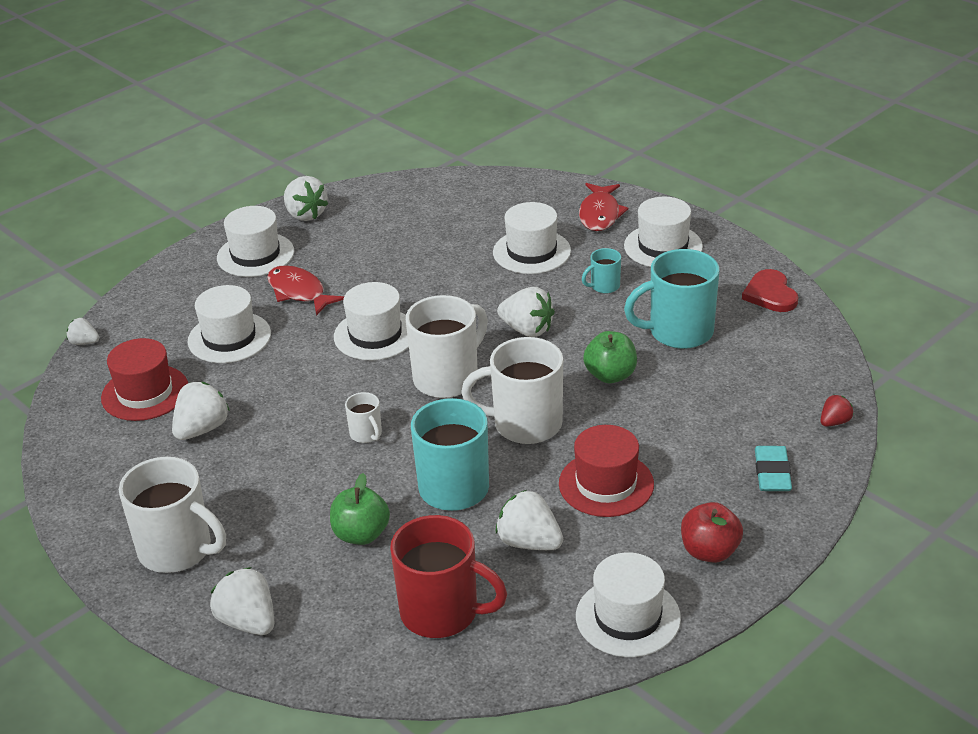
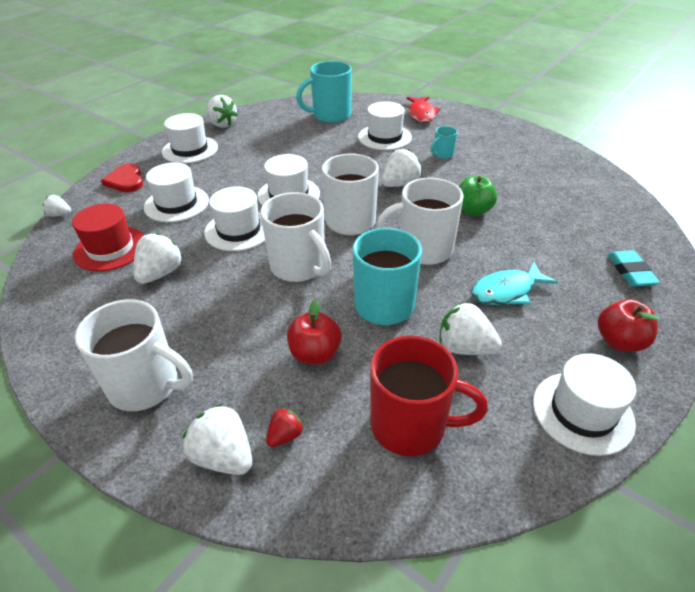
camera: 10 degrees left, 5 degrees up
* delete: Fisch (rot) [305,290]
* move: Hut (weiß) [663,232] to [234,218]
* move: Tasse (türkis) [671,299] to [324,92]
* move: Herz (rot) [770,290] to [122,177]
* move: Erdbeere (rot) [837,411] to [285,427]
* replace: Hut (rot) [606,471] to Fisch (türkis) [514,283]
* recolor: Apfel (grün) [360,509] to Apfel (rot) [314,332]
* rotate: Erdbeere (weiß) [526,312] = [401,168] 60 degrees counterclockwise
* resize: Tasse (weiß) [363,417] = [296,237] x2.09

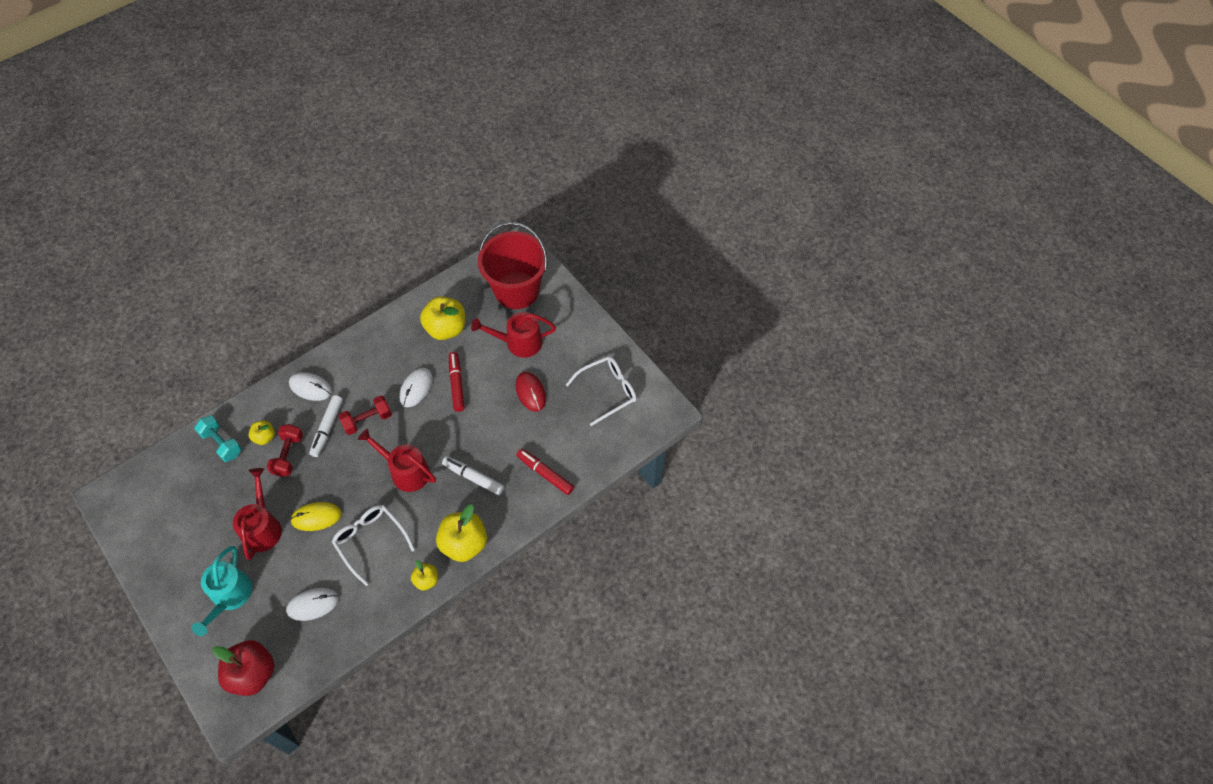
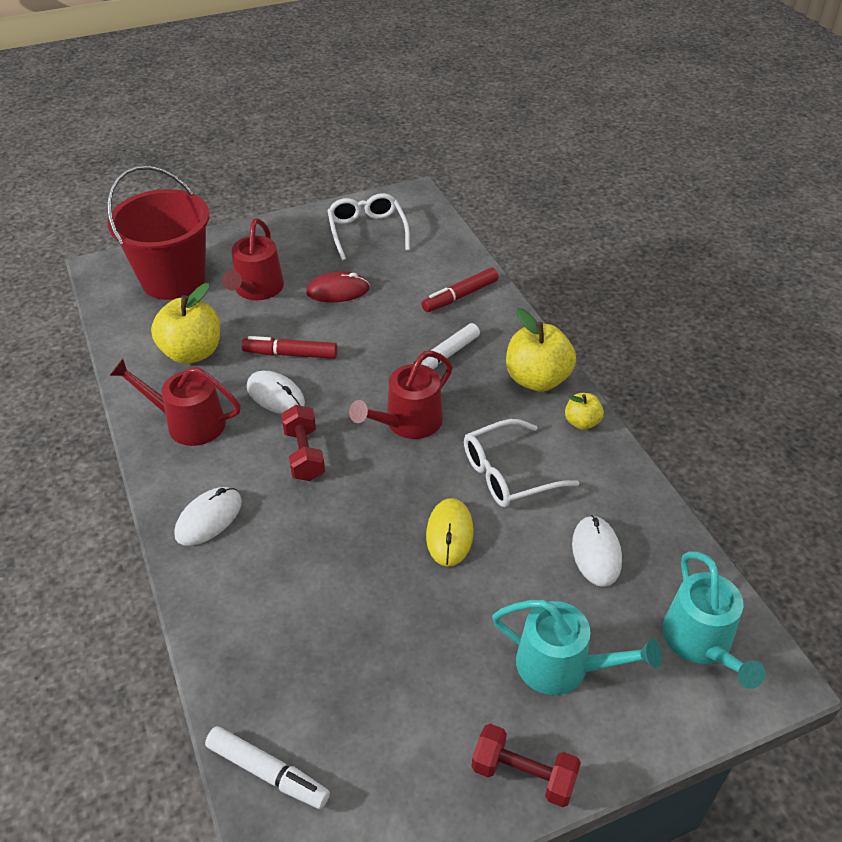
camera: 75 degrees left, 15 degrees down
* delete: Hantel (türkis) [218,439]
* delete: Apfel (gelb) [262,433]
* move: Gießkanne (rot) [257,514] to [175,402]
* move: Hantel (rot) [285,450] to [526,765]
* move: Filzstift (weiß) [326,426] to [267,767]
* replace: Apfel (rot) [243,668] to Gießkanne (türkis) [714,620]

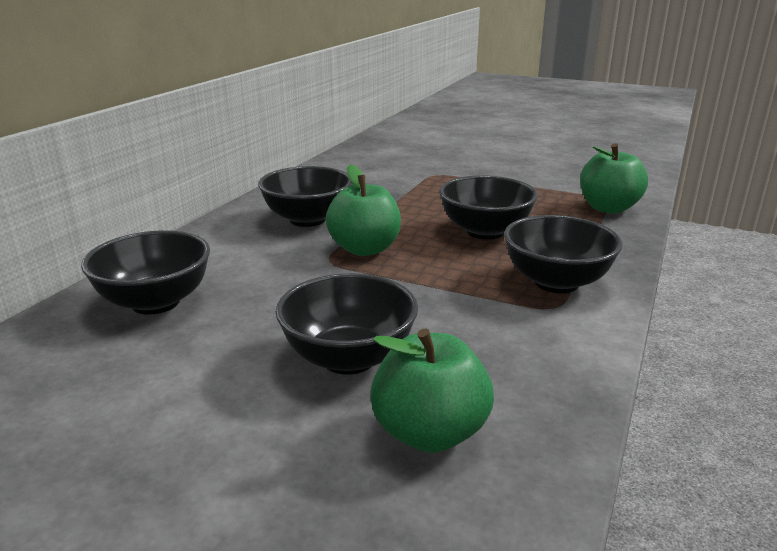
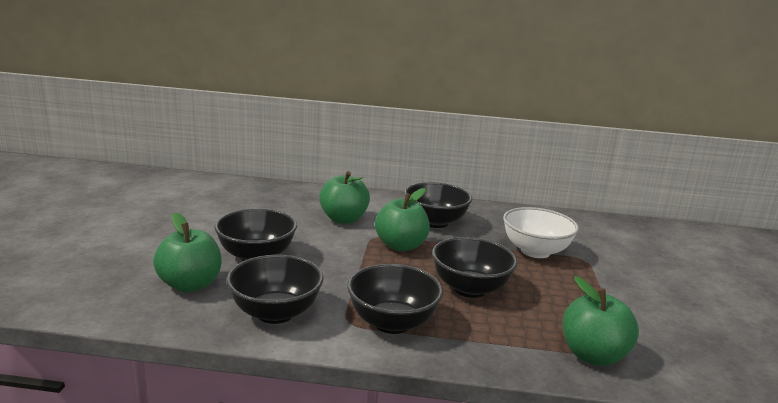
camera: 70 degrees right, 5 degrees down
* insert: Apfel (grün) [344,197]
* insert: Schüssel (weiß) [541,232]
* move: Schüssel (schwarz) [145,272] to [275,289]

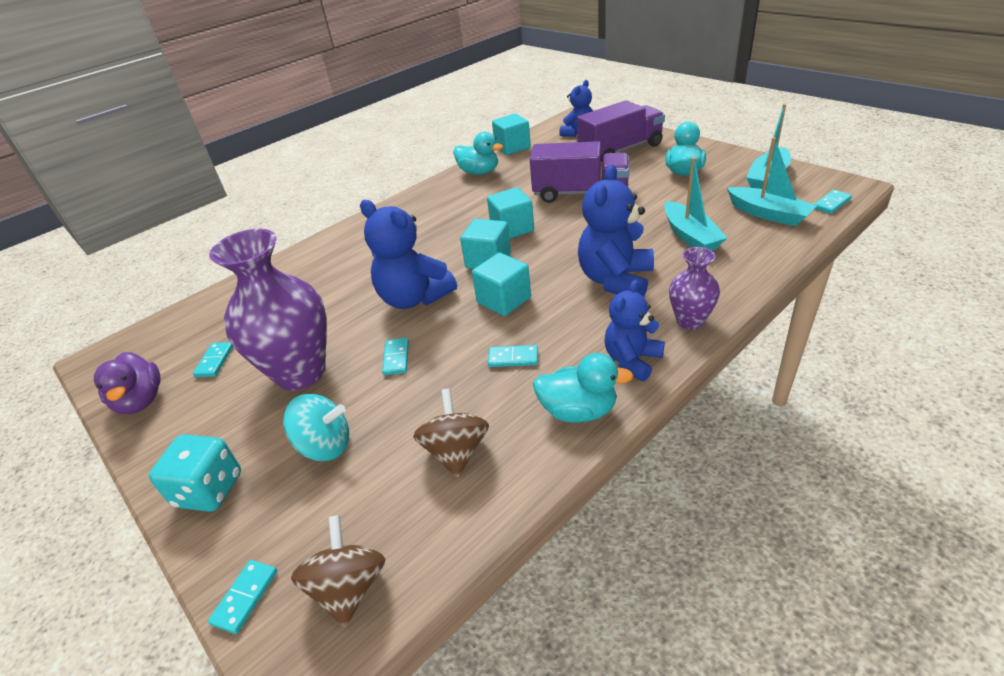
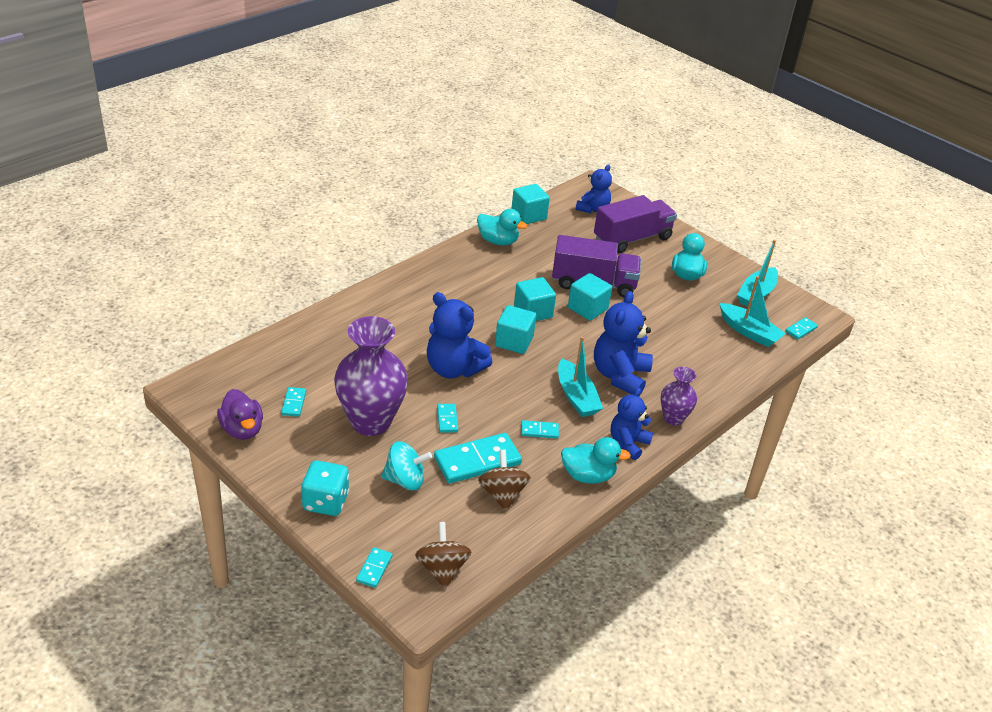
camera: 10 degrees left, 0 degrees up
* insert: Dominostein (türkis) [478,458]
* move: Kubus (türkis) [501,284] to [590,297]
* move: Boot (türkis) [695,204] to [580,376]

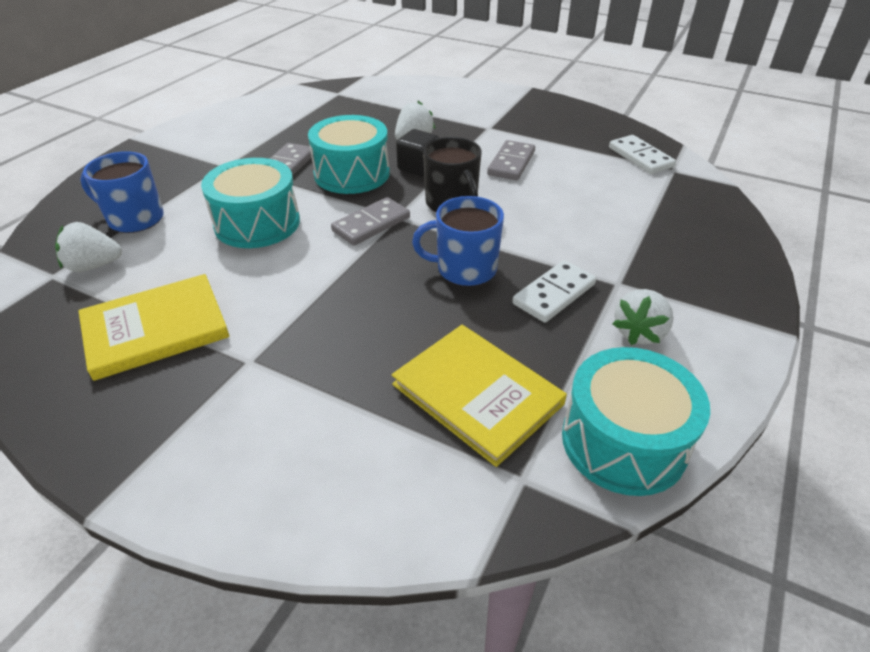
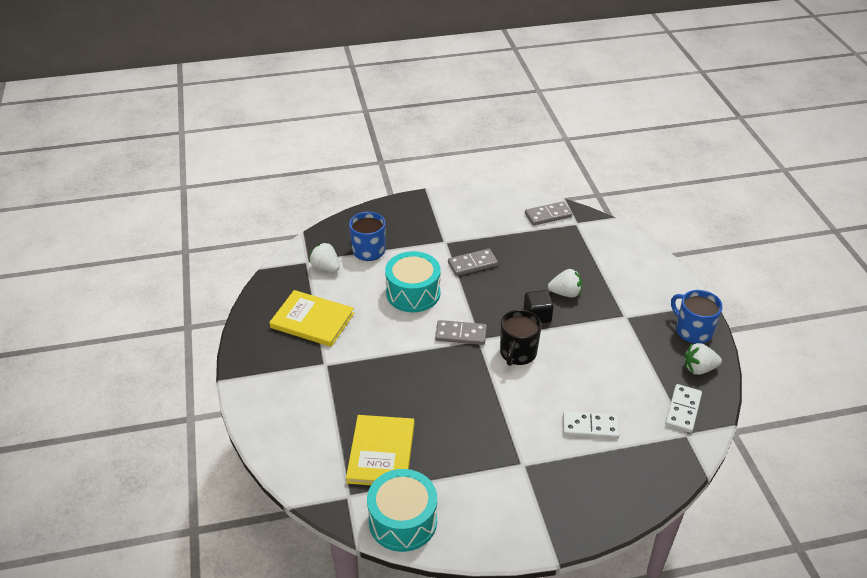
camera: 50 degrees right, 0 degrees up
* delete: Trommel (türkis) [349,154]
* move: Tasse (blau) [458,241] to [697,317]
* move: Dominostein (grau) [511,160] to [548,214]
* move: Dominostein (weiß) [554,291] to [591,425]
* move: Erdbeere (weiß) [643,317] to [703,359]

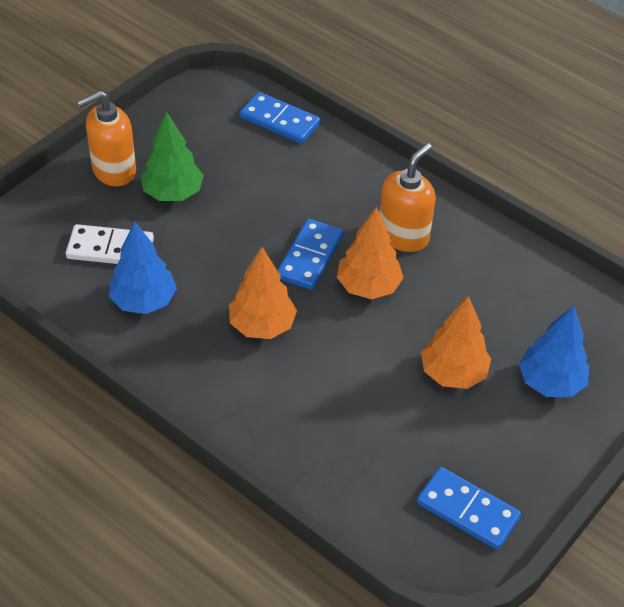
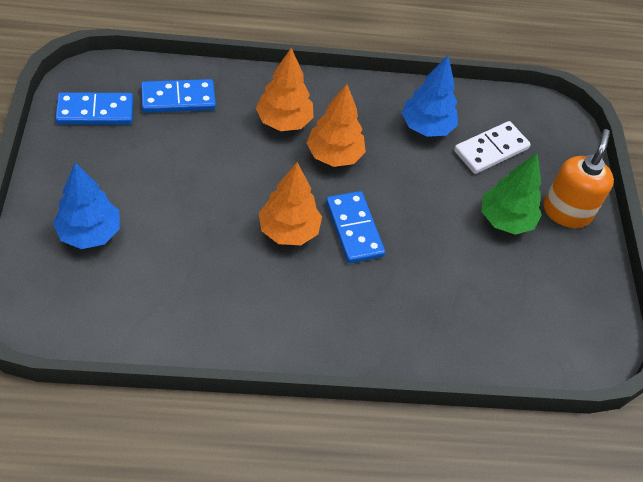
camera: 135 degrees right, 5 degrees up
* delete: Seifenspender (orange) [408,197]
* move: Dominostein (blau) [280,118] to [178,96]
* move: Baum (orange) [456,342] to [285,89]

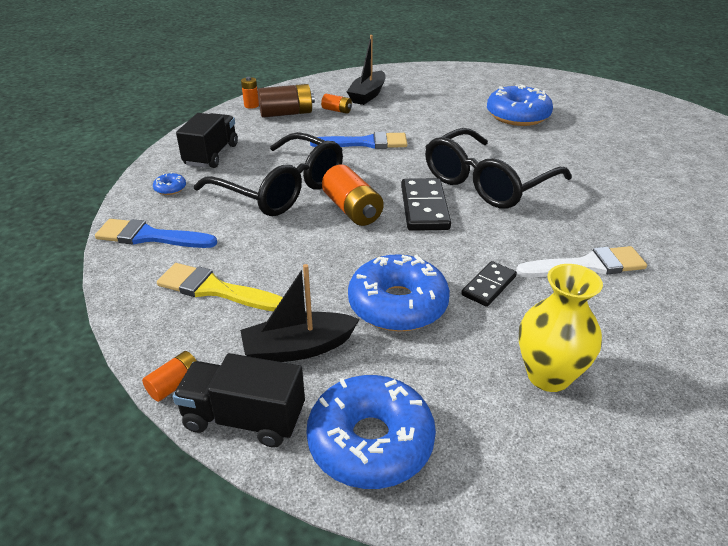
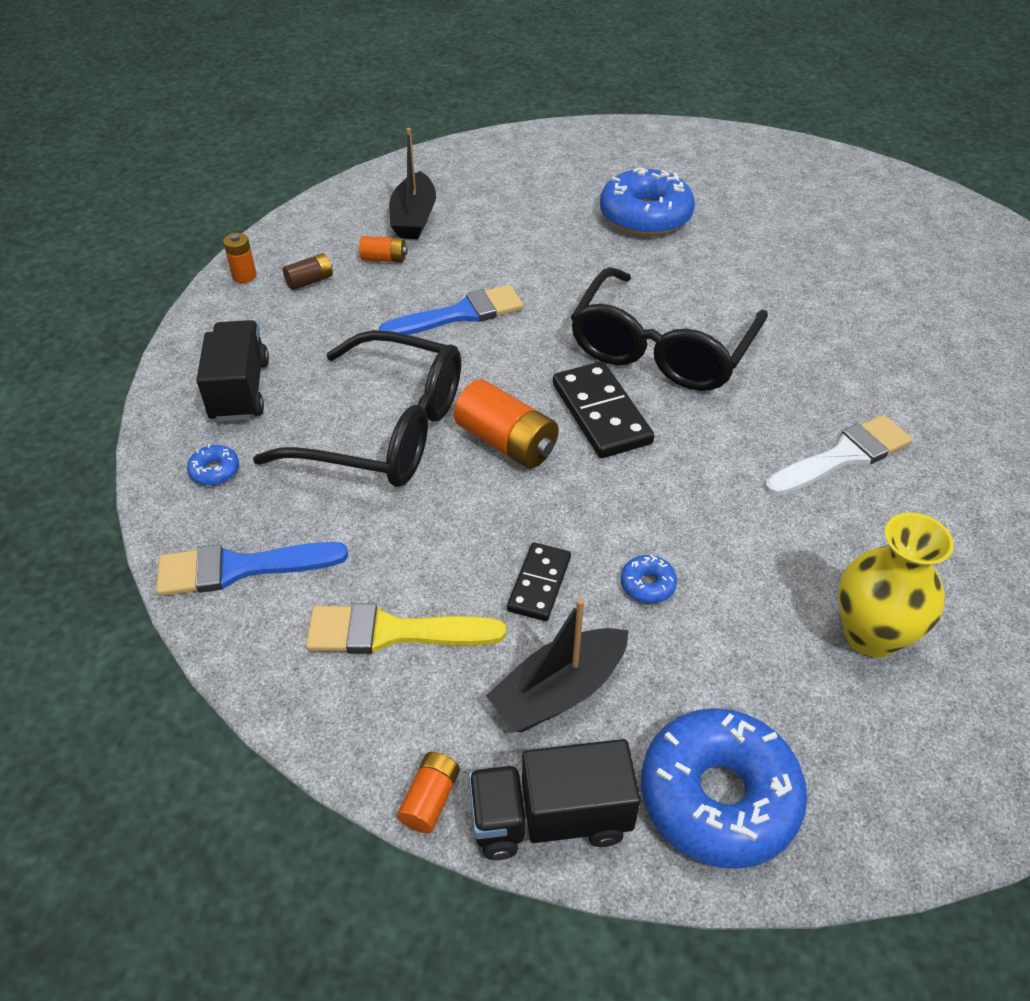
camera: 20 degrees left, 10 degrees up
* move: Dominostein (schwarz) [489,284] to [539,581]
* resize: Batterie (braun) [286,101] = [308,271] x0.55
* resize: Donut (blau) [399,293] = [649,578] x0.41

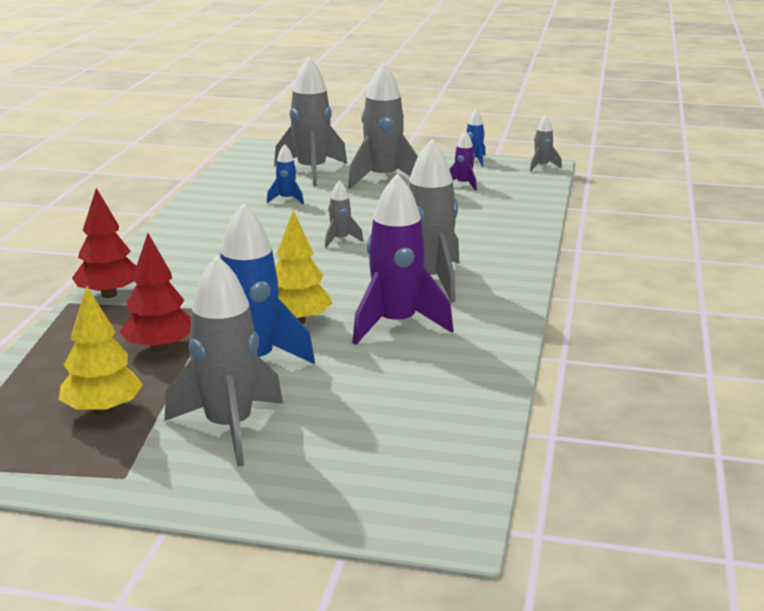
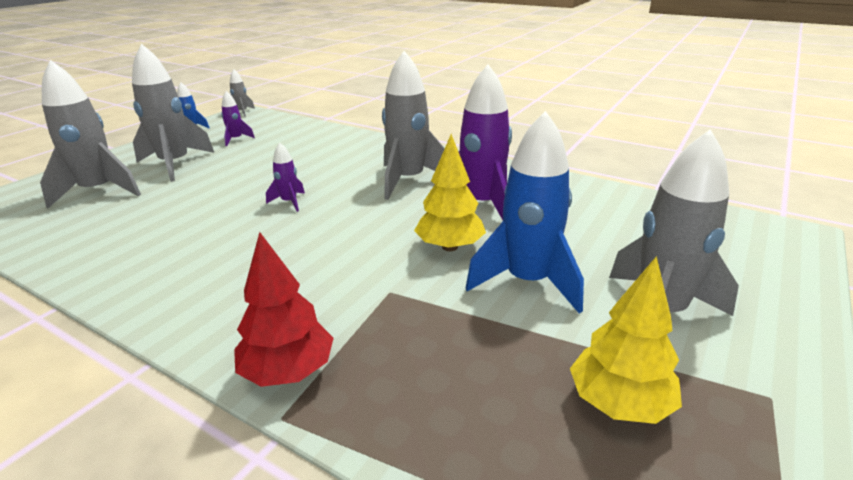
camera: 70 degrees left, 5 degrees up
* delete: Baum (rot) [155,292]
* delete: Rakete (blau) [285,174]
* recolor: Rakete (grau) [344,214] to Rakete (lila) [285,177]

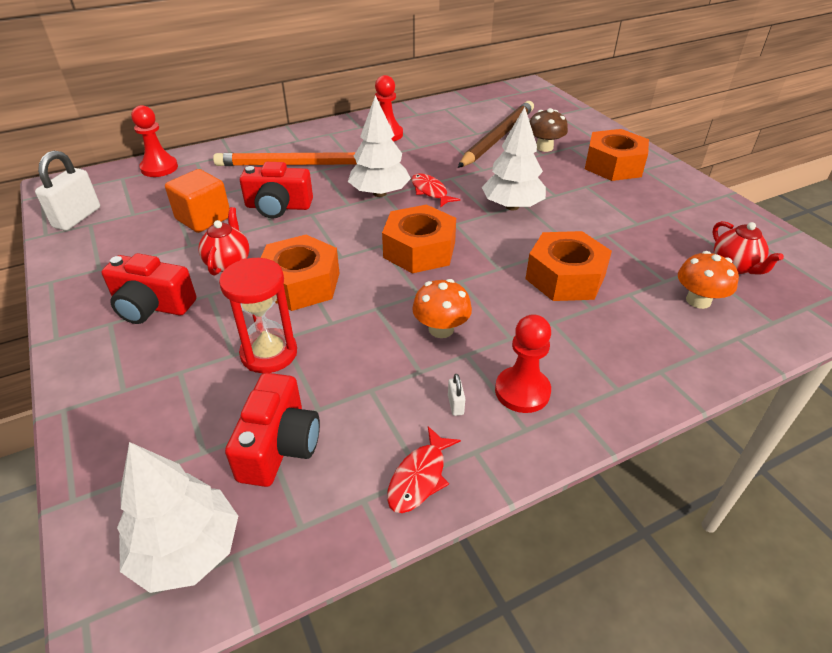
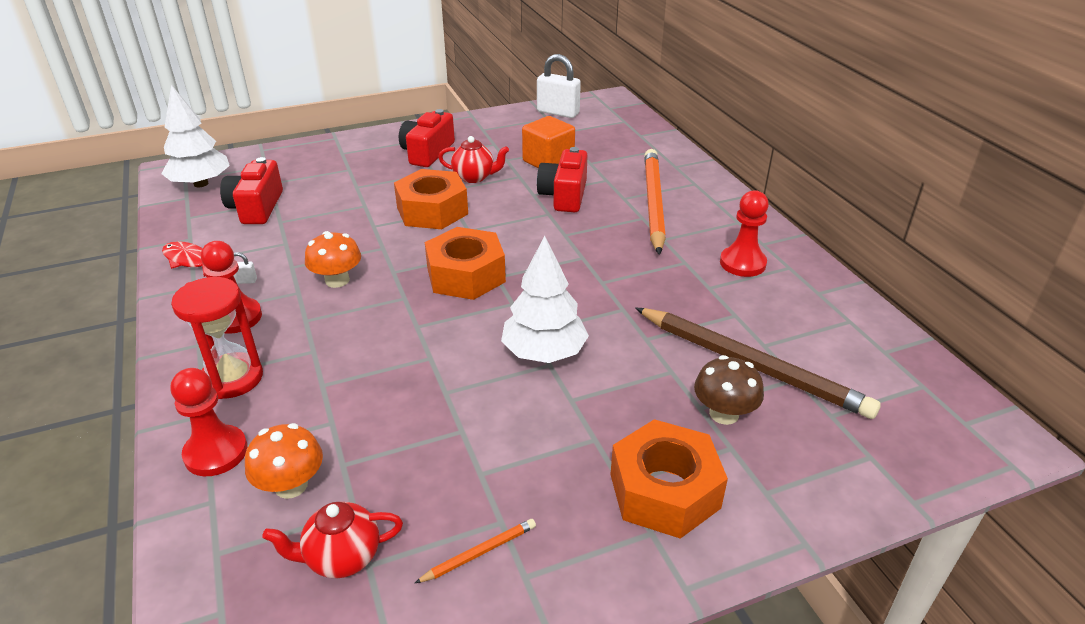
camera: 95 degrees right, 5 degrees down
* delete: Baum (weiß) [379,146]
* delete: Fisch (rot) [435,190]
* delete: Sechskantmutter (orange) [569,266]
* insert: Bleistift (orange) [475,551]
* move: Bauer (rot) [154,141] to [209,422]
* move: Sanduhr (rot) [258,315] to [217,338]
* rotate: Kamera (rot) [272,430] = [251,190] 75 degrees clockwise

